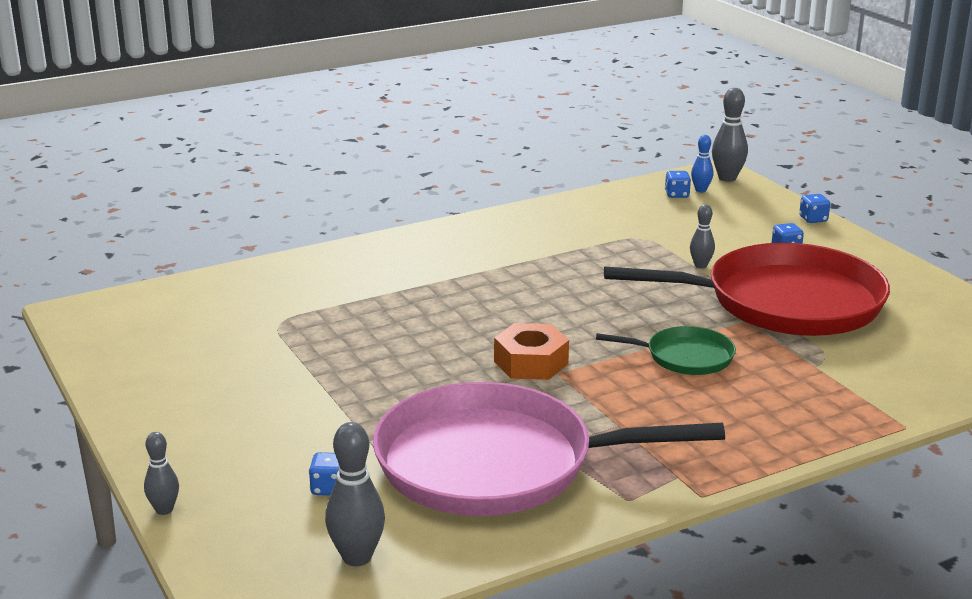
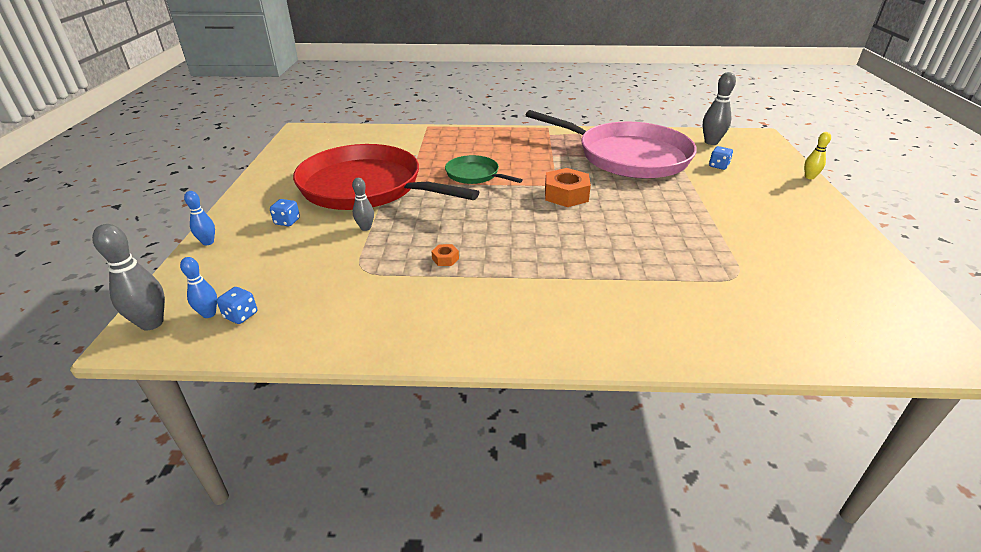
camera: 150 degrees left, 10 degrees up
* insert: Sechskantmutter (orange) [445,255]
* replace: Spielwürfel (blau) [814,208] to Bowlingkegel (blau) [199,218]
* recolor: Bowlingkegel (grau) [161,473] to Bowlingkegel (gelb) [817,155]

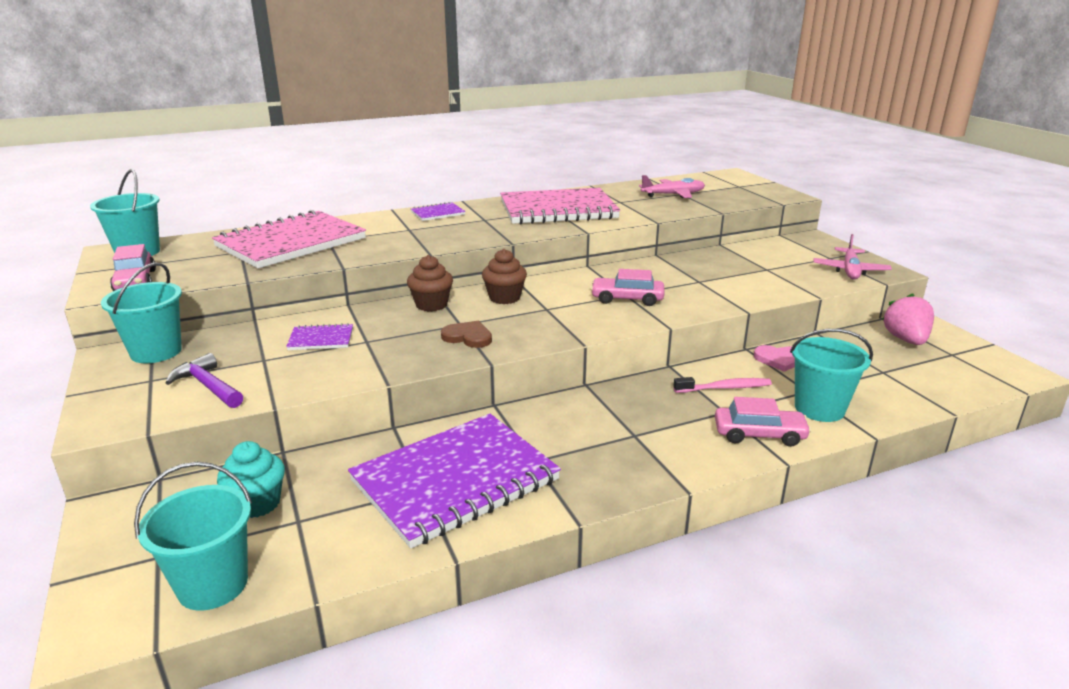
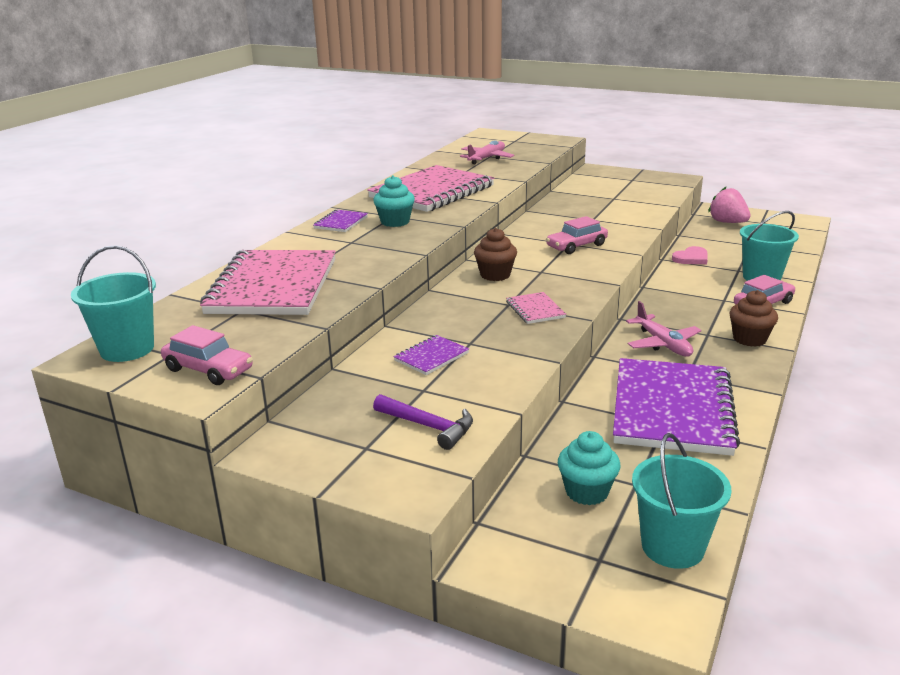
camera: 40 degrees left, 0 degrees up
* delete: Eimer (türkis) [141,312]
* delete: Zahnbürste (rosa) [722,385]
* insert: Muffin (türkis) [394,201]
* move: Muffin (braun) [430,283] to [753,318]
* move: Flugzeug (rosa) [852,257] to [663,329]
* replace: Herz (braun) [466,334] to Notizbuch (rosa) [536,308]
* rotate: Hammer (lila) [204,380] = [423,422] 150 degrees counterclockwise

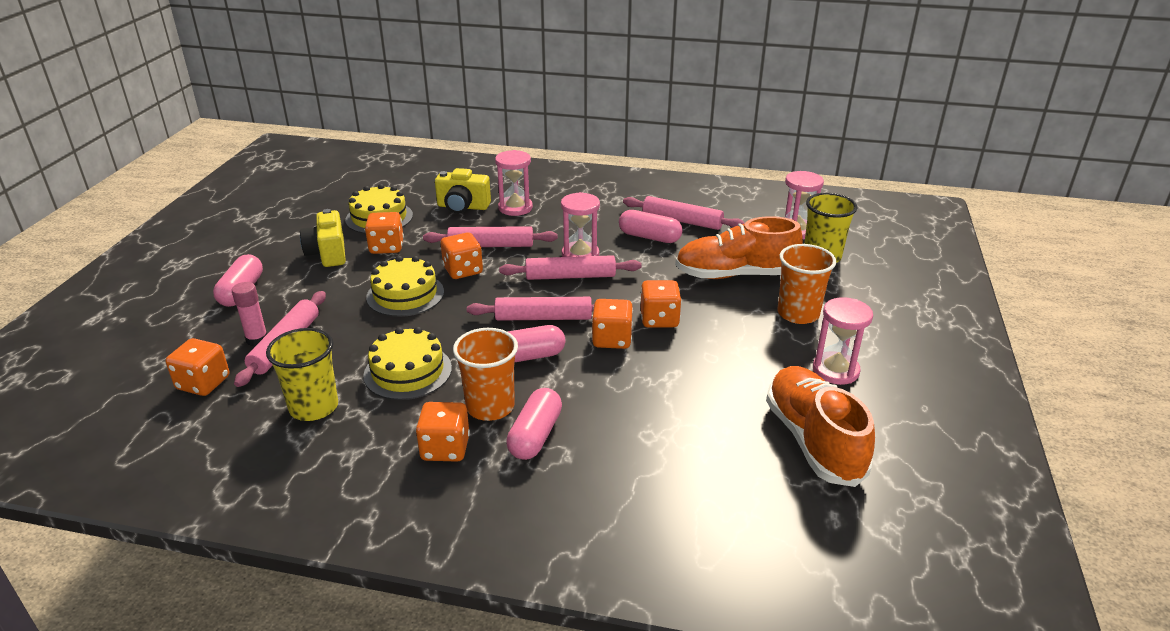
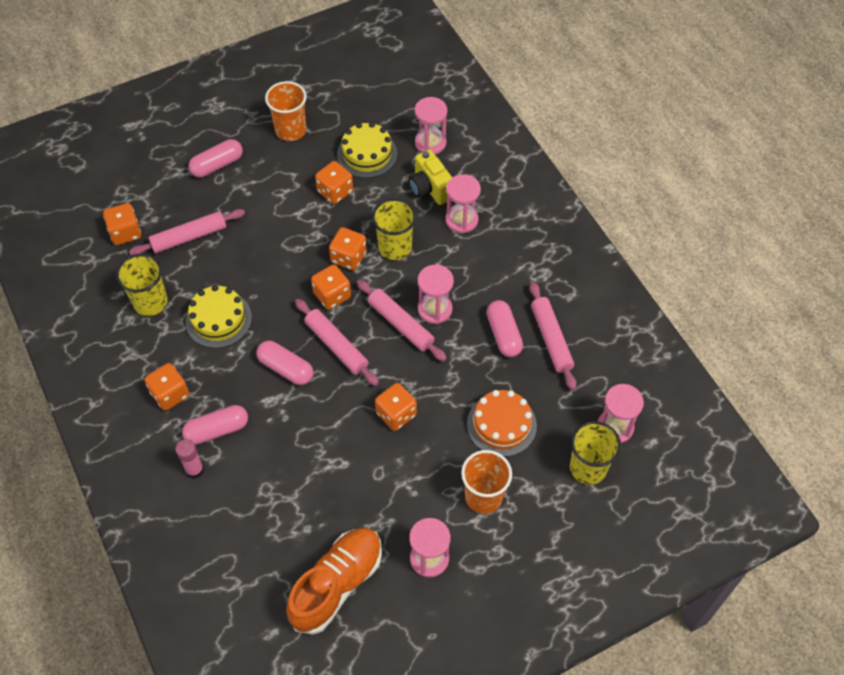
camera: 50 degrees right, 25 degrees up
* delete: Kamera (gelb) [323,238]
* delete: Kuchen (gelb) [405,286]
* insert: Sanduhr (rosa) [431,126]
* move: Klebestift (rosa) [249,314] to [189,459]
* move: Becher (orange) [485,374] to [286,111]
* move: Spielwürfel (orange) [612,324] to [331,287]
* replace: Nudelholz (rosa) [490,236] to Becher (gelb) [394,229]
* replace: Schuh (orange) [739,247] to Kuchen (orange) [502,423]

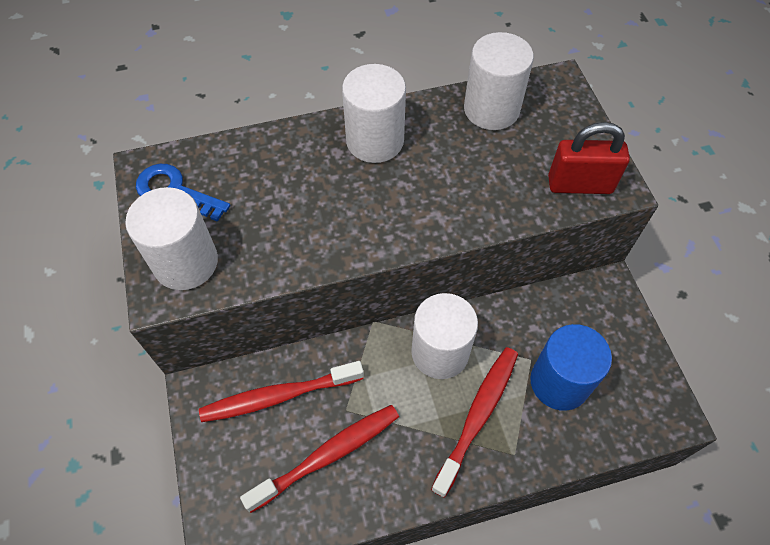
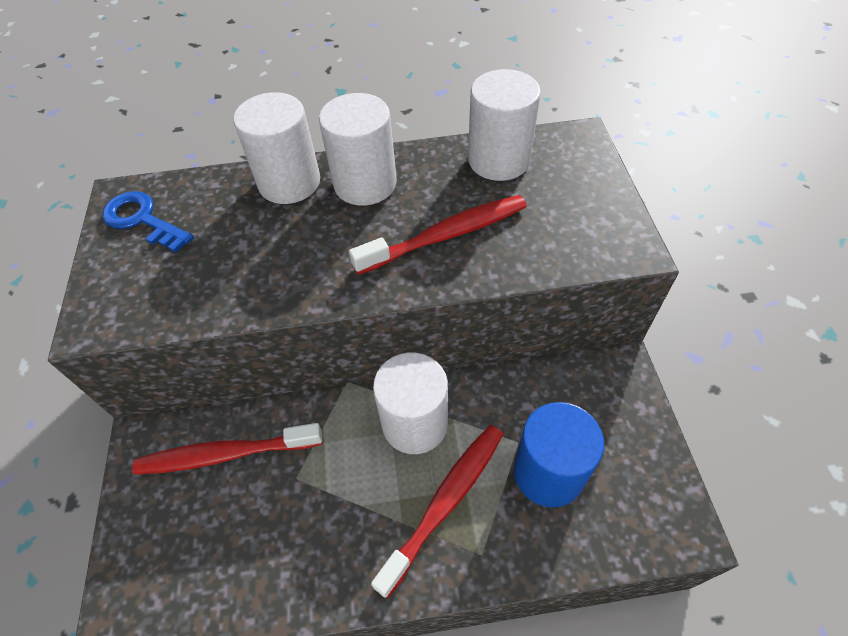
camera: 10 degrees right, 5 degrees down
* delete: Vorhängeschloss (rot) [589,158]
* move: Vollzylinder (weiß) [171,238] to [277,148]
* move: Zahnbürste (rot) [319,459] to [438,235]

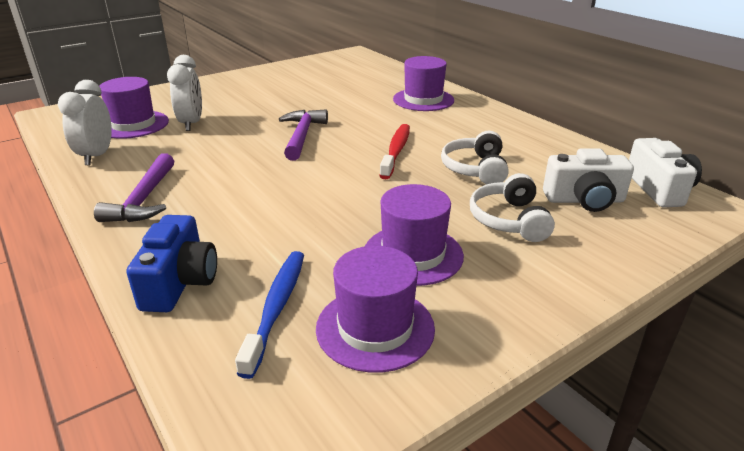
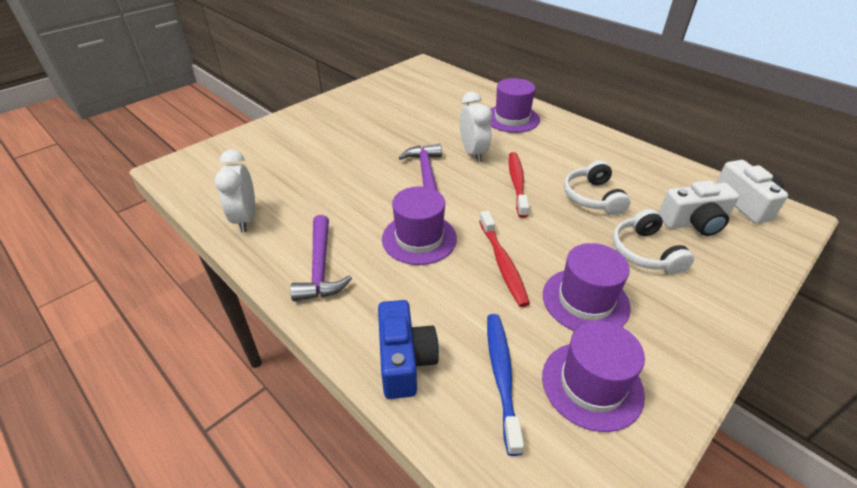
camera: 10 degrees left, 10 degrees up
* insert: Zahnbürste (rot) [504,259]
* move: Hut (lila) [134,108] to [419,225]
* move: Wecker (weiß) [184,93] to [476,127]

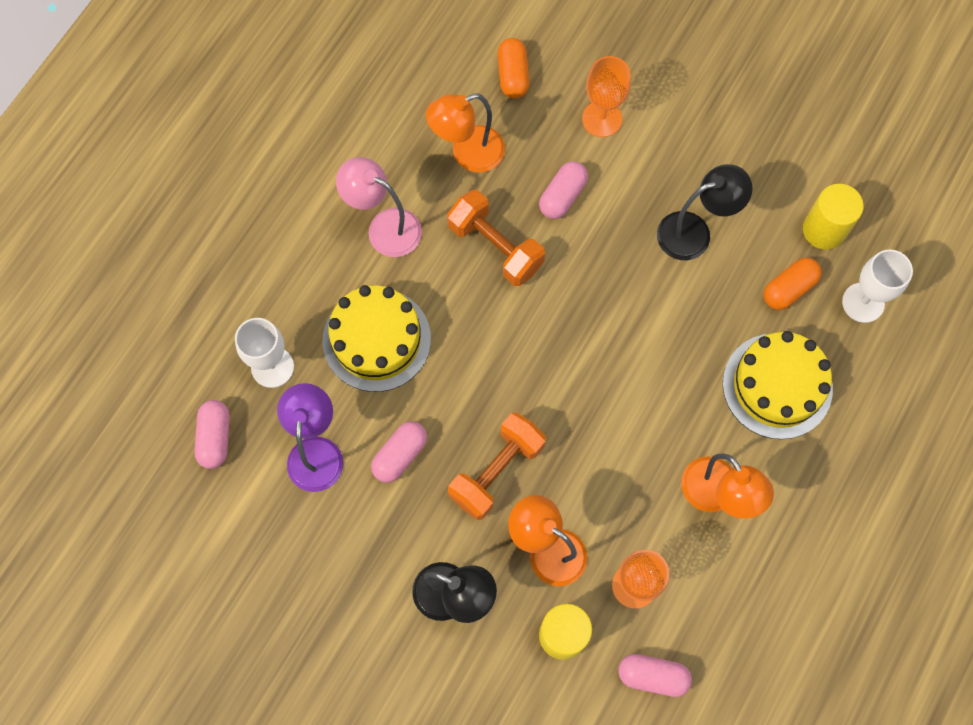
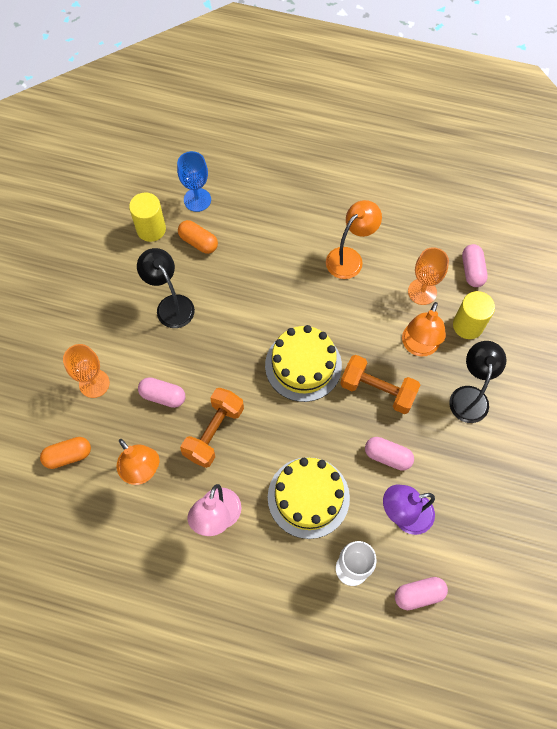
camera: 105 degrees left, 5 degrees down
* move: Kuchen (gelb) [778,385] to [303,363]
* recolor: Kelch (weiß) [877,286] to Kelch (blau) [194,181]

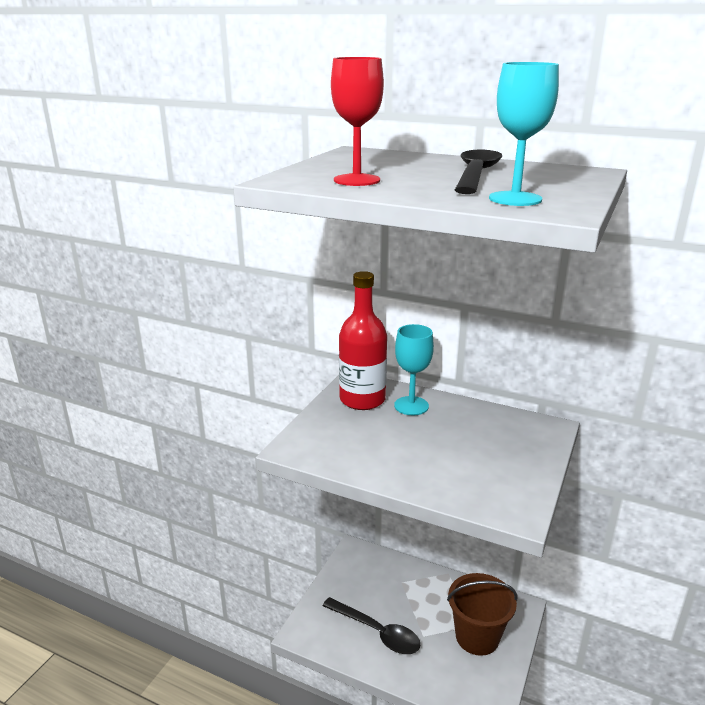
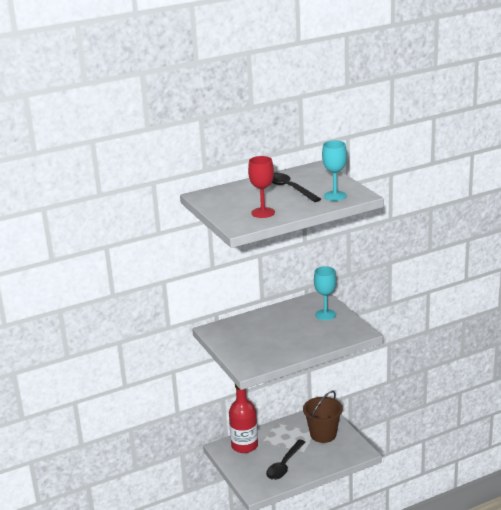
camera: 50 degrees left, 0 degrees up
* move: Flasche (rot) [363,340] to [243,418]
* move: Kelch (türkis) [414,369] to [325,293]
* rotate: Löffel (schwarz) [372,625] = [285,460] 135 degrees clockwise

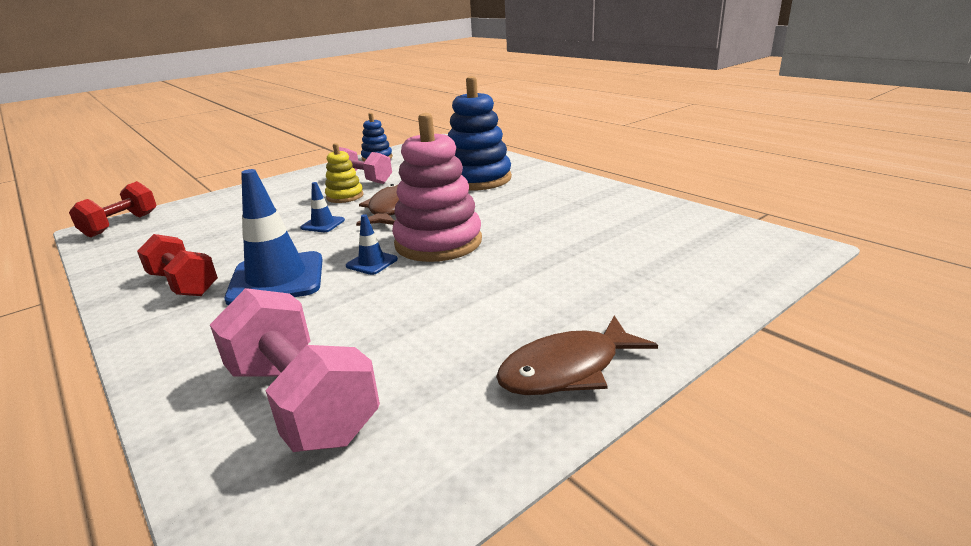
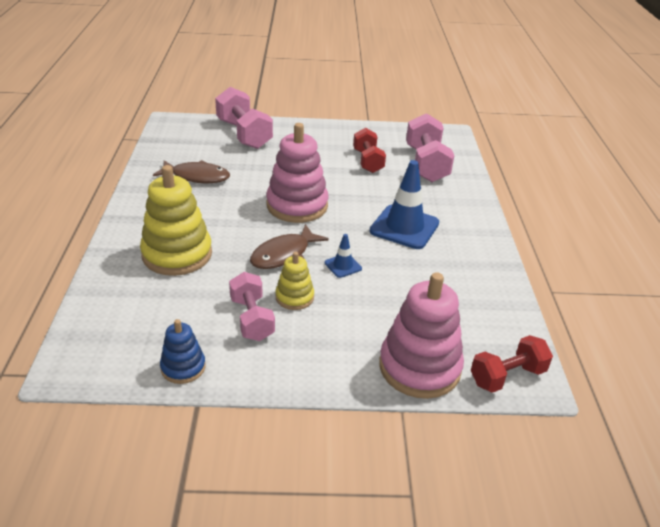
camera: 145 degrees left, 10 degrees up
* delete: Leitkegel (blau) [372,244]
* insert: Hantel (rosa) [244,118]
* insert: Stapelspielzeug (rosa) [421,335]
* move: Hantel (rot) [177,265] to [369,150]
* move: Fisch (braun) [577,355] to [191,171]
* recolor: Stapelspielzeug (blau) [480,133] to Stapelspielzeug (gelb) [176,220]

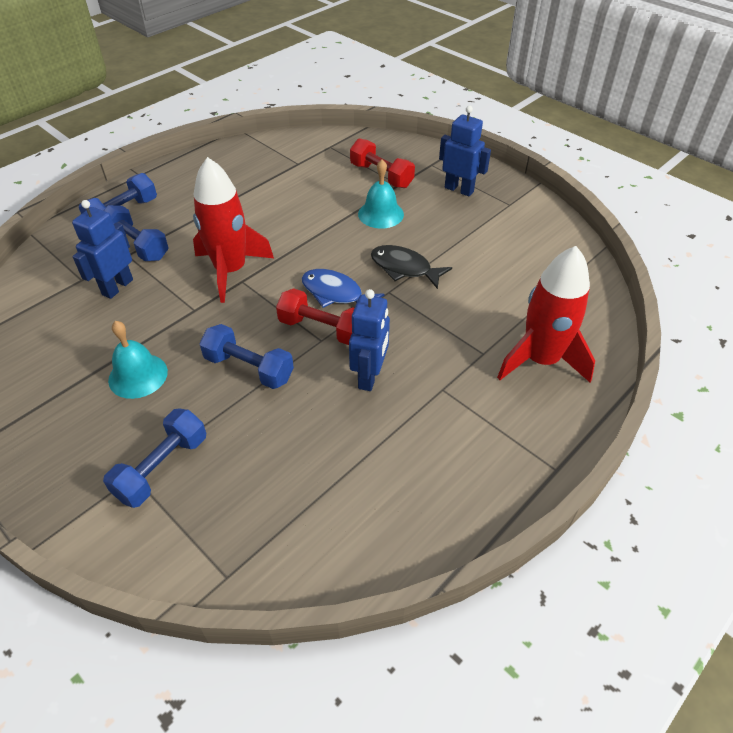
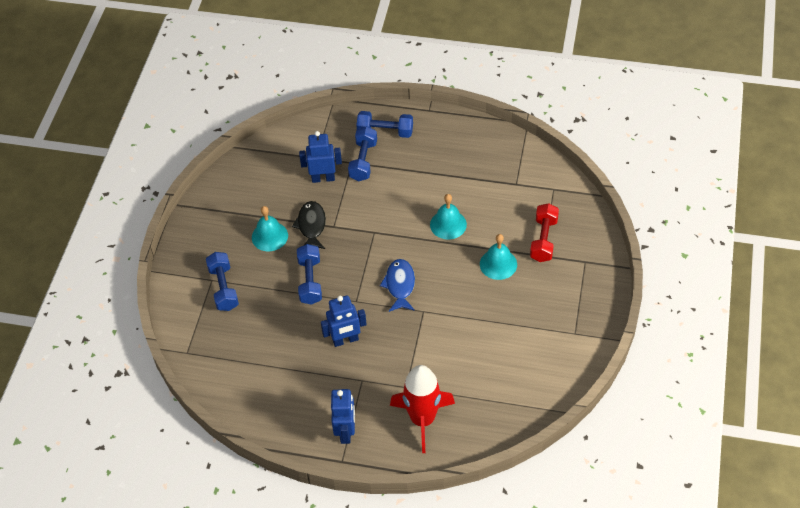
camera: 60 degrees right, 5 degrees up
* delete: Rakete (rot) [233,230]
* delete: Hantel (rot) [315,316]
* insert: Glocke (türkis) [448,217]
* move: Fisch (schwarz) [411,267] to [309,225]
* move: Roboter (blau) [465,151] to [343,416]
* rotate: Hantel (blau) [154,458] = [222,281] 75 degrees clockwise

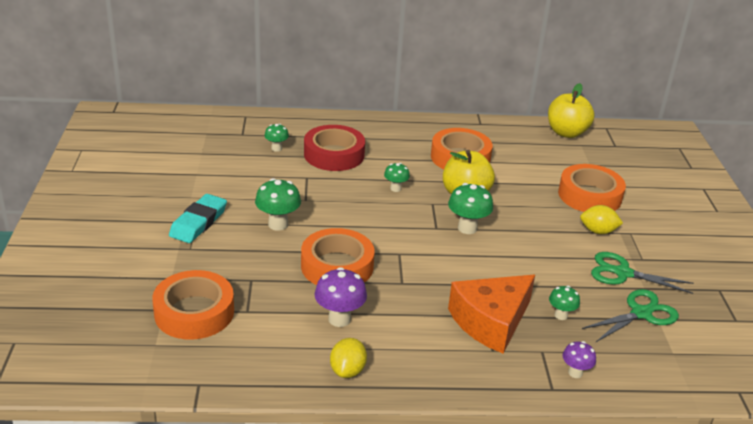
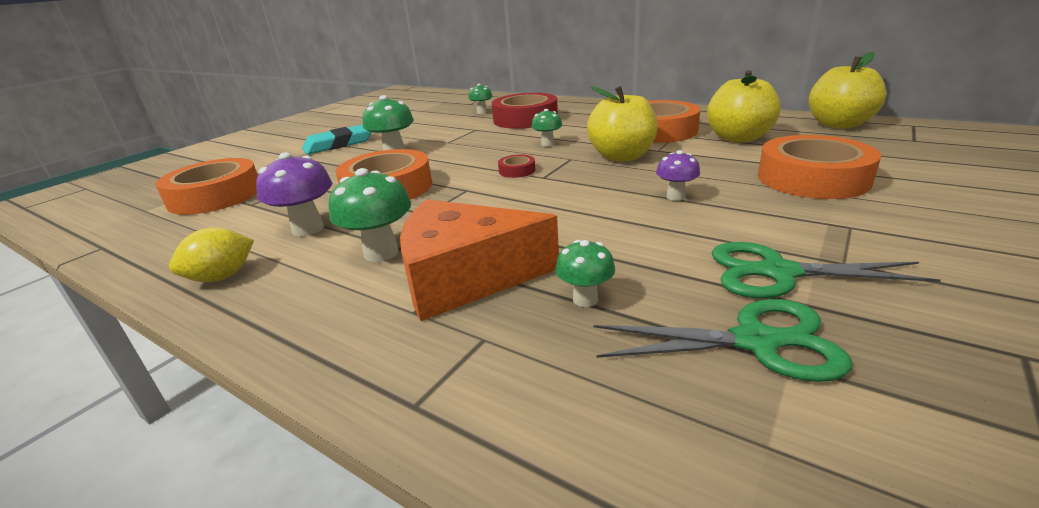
camera: 40 degrees right, 5 degrees down
* delete: Zitrone (gelb) [601,219]
* insert: Klebeband (rot) [516,166]
* insert: Apfel (gelb) [744,106]
* move: Pilz (grün) [470,208] to [370,215]
* move: Pilz (lila) [579,359] to [678,175]
* rotate: Schere (grün) [642,273] = [826,270] 45 degrees counterclockwise

